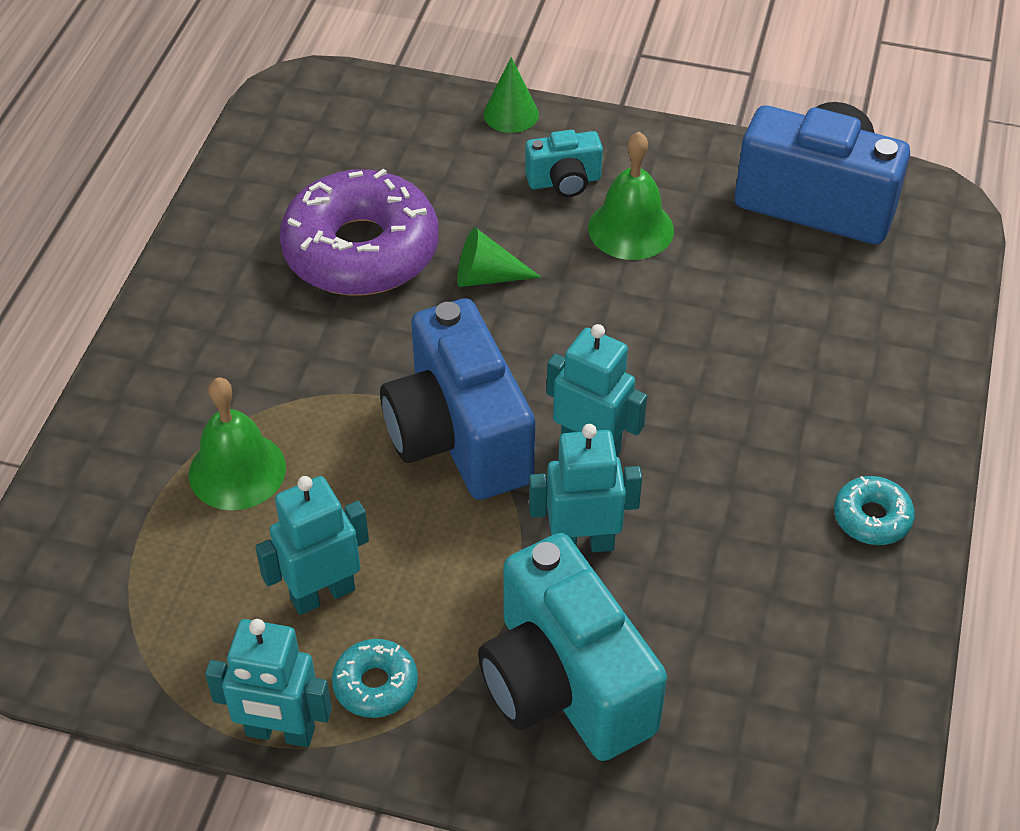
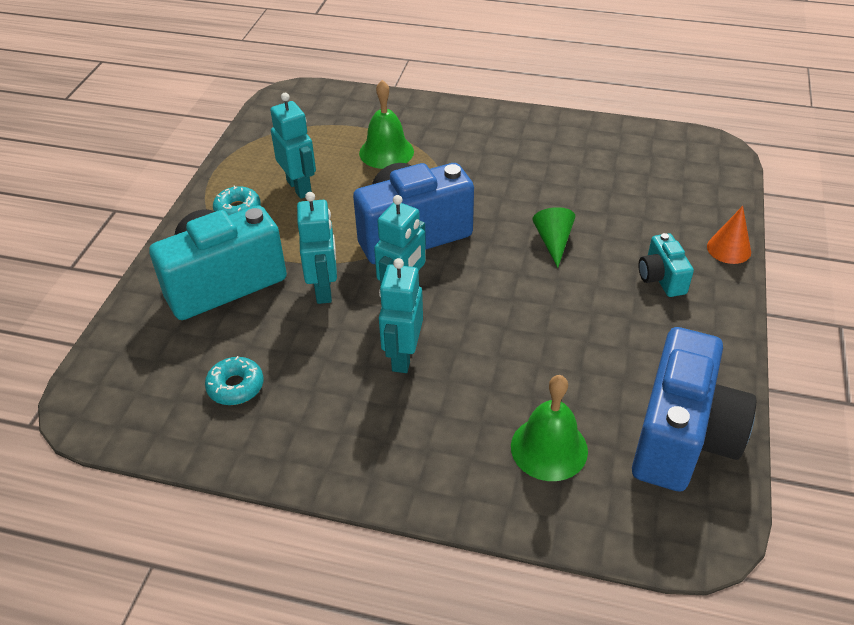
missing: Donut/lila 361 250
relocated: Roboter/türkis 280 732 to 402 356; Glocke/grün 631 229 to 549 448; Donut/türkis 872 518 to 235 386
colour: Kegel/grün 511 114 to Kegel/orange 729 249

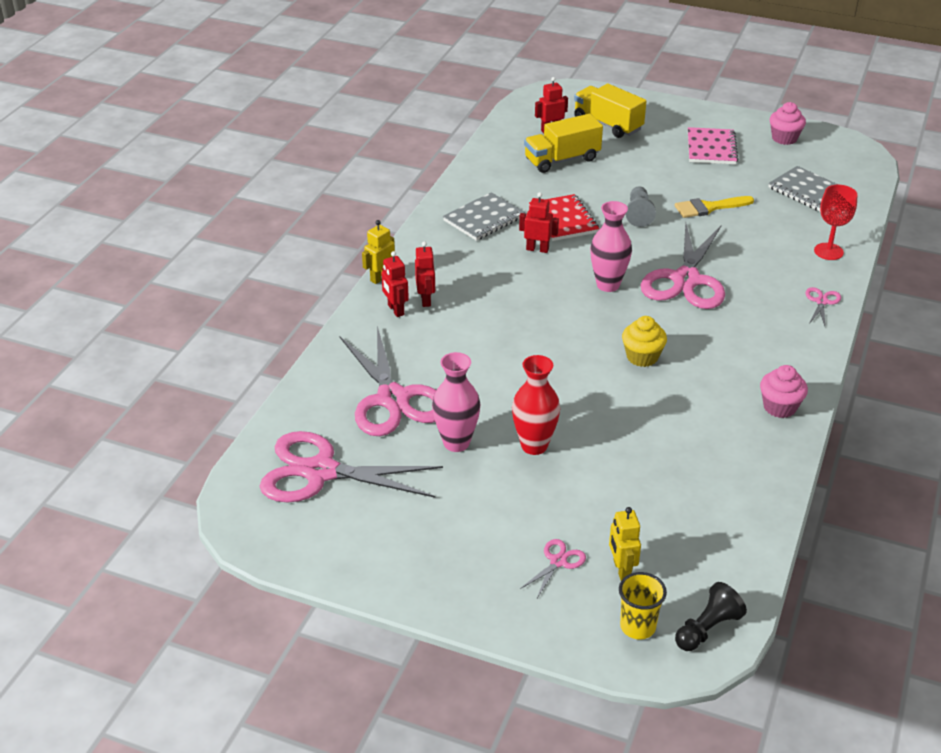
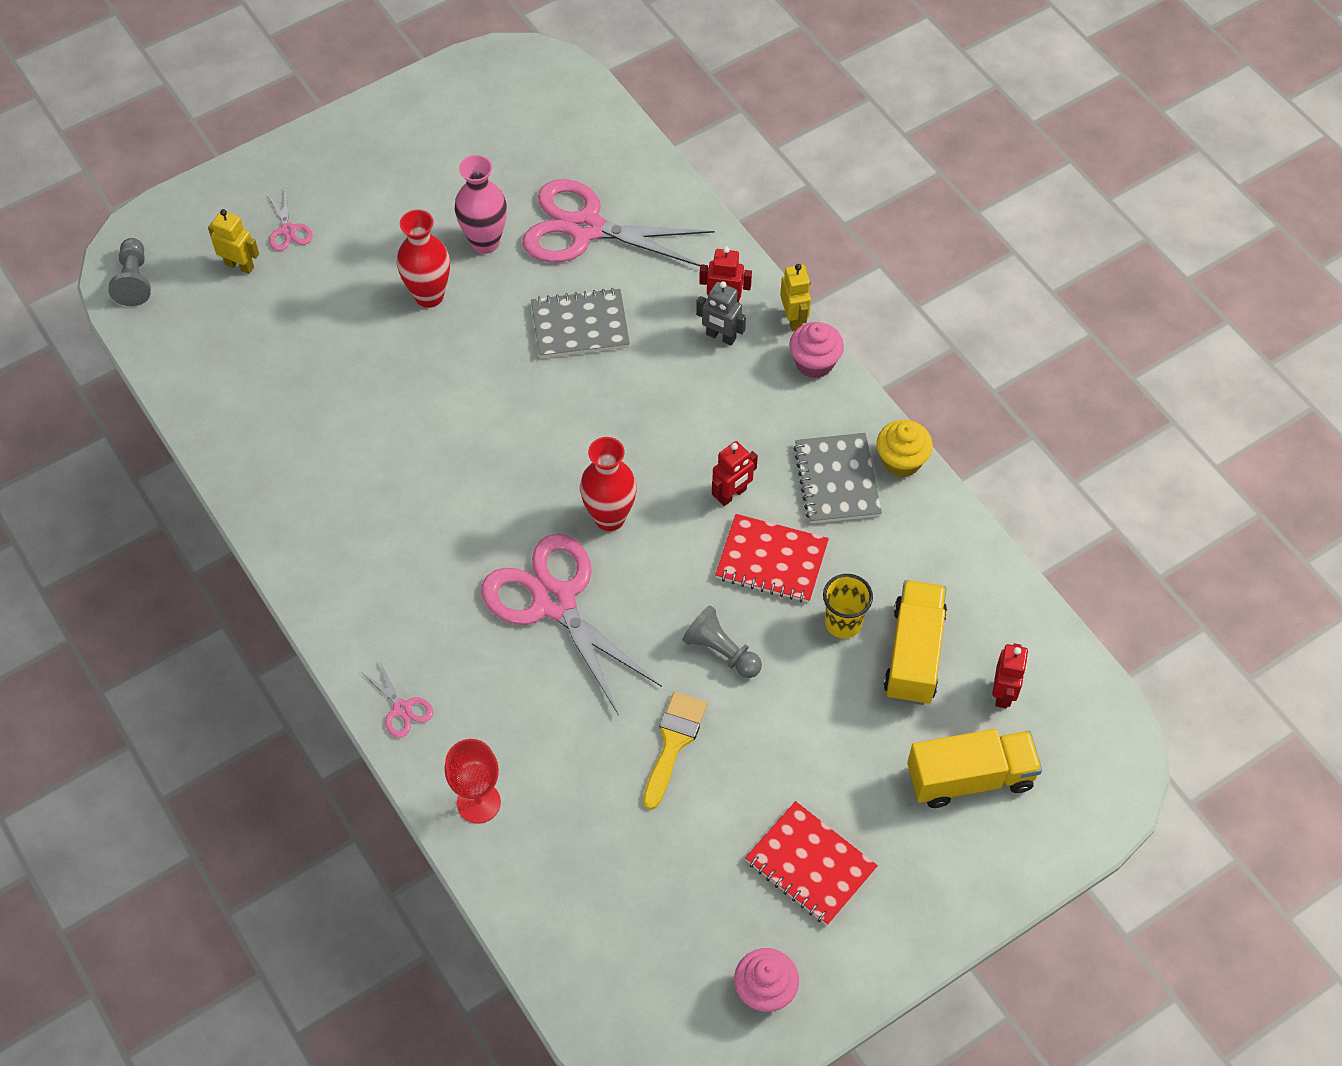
missing: Schere/rosa 320 472
relocated: Becher/gelb 637 627 to 843 623; Muffin/gelb 642 357 to 901 461; Muffin/rosa 779 407 to 814 363; Notizbuch/grau 808 191 to 580 326
colour: Roboter/rot 426 300 to Roboter/grau 720 337; Vase/rosa 608 285 to Vase/rot 609 518; Bauer/schwarz 707 629 to Bauer/grau 134 280; Notizbuch/rosa 711 148 to Notizbuch/rot 810 865

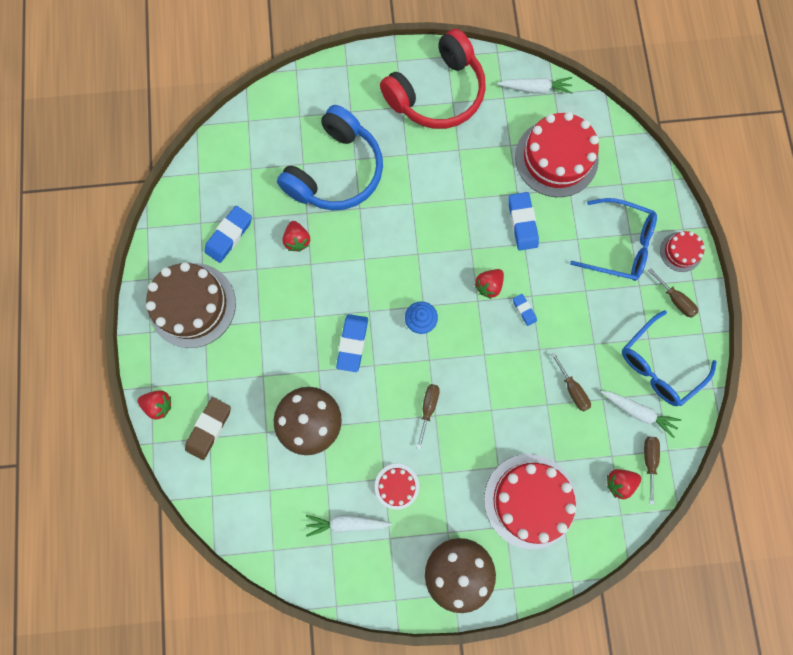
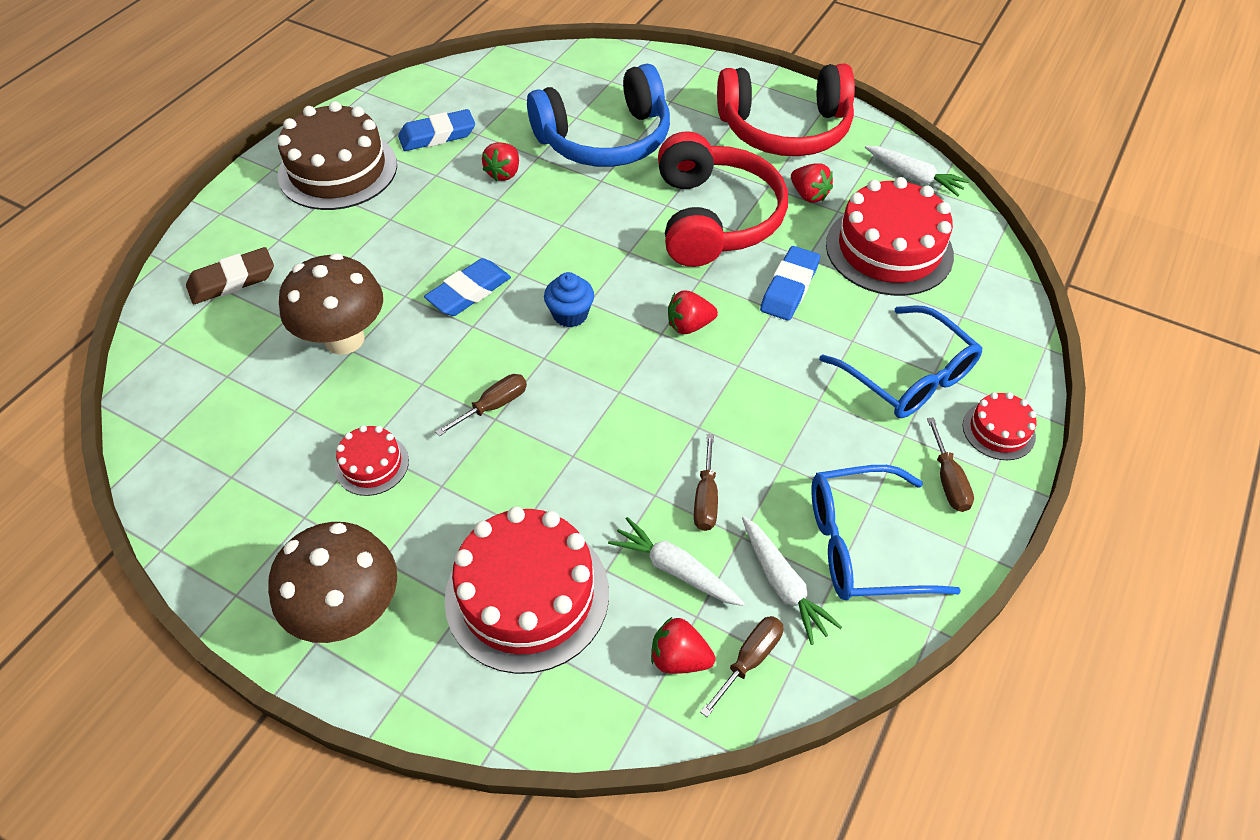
missing: Radiergummi/blau 524 310
appeared: Kopfhörer/rot 714 218
relocated: Erdbeere/rot 159 405 to 808 195; Karotte/weiß 347 523 to 675 570

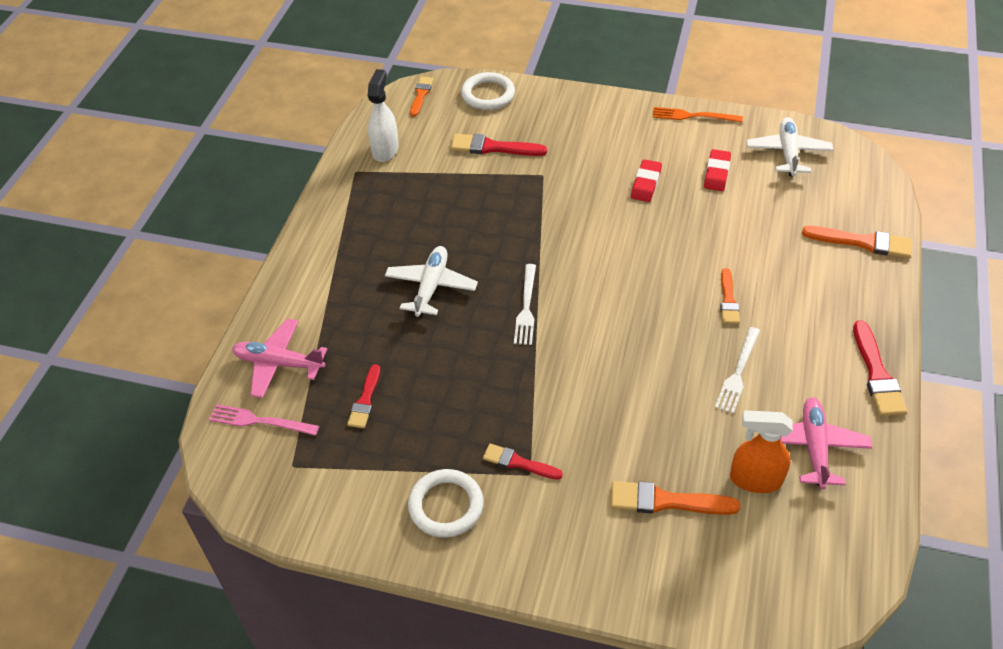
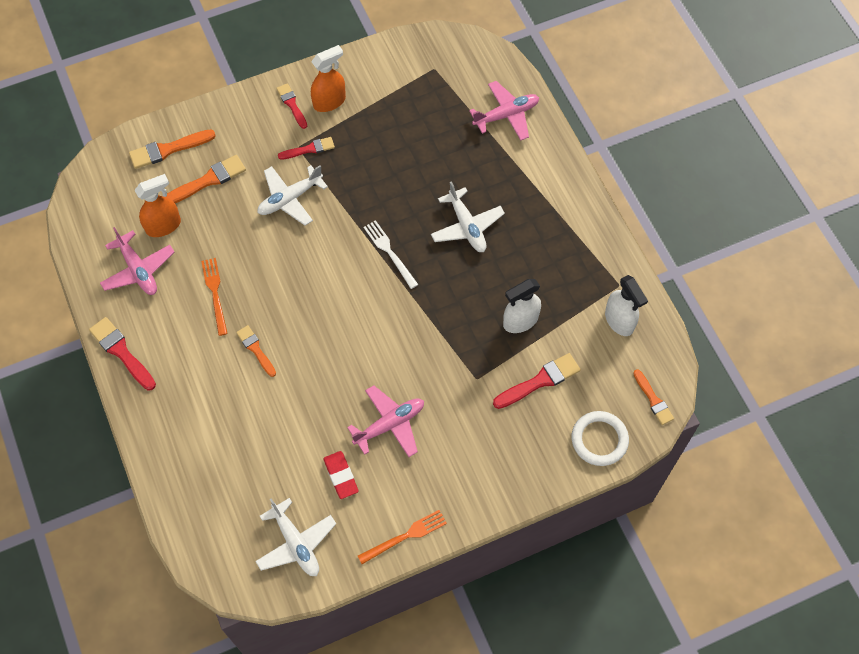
missing: Gabel/rosa 260 421
appeared: Flugzeug/weiß 290 199; Sprühflasche/weiß 520 321
relocated: Pinsel/rot 365 400 to 292 104; Pinsel/orange 862 242 to 168 150
exchanged: Ring/weiß 446 506 to Sprühflasche/orange 329 102; Radiergummi/rot 646 183 to Flugzeug/rosa 389 424
colour: Gabel/weiß 738 373 to Gabel/orange 215 293

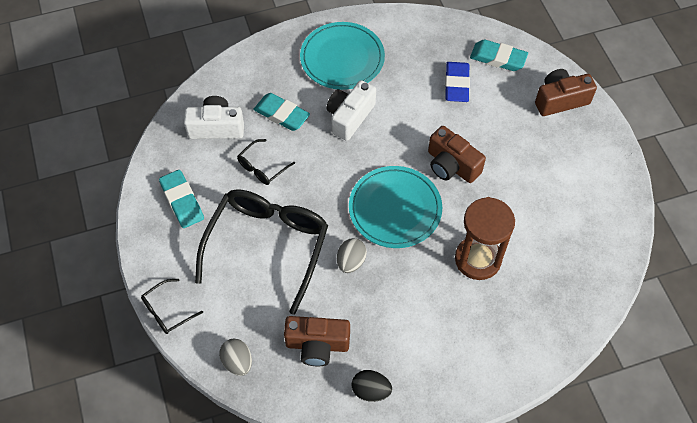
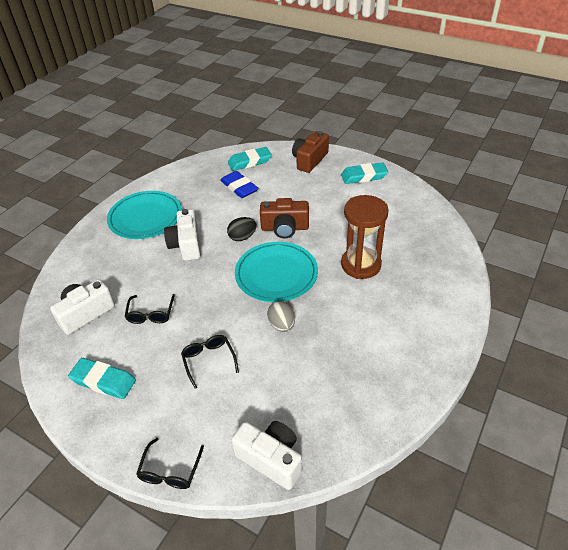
missing: Kamera/braun 317 345
relocated: Radiergummi/türkis 281 114 to 364 176; Ei/schwarz 371 390 to 242 237
exchanged: Ei/grau 237 362 to Kamera/weiß 271 459
size: Brille/schwarz 267 247 = 209 361 x0.43

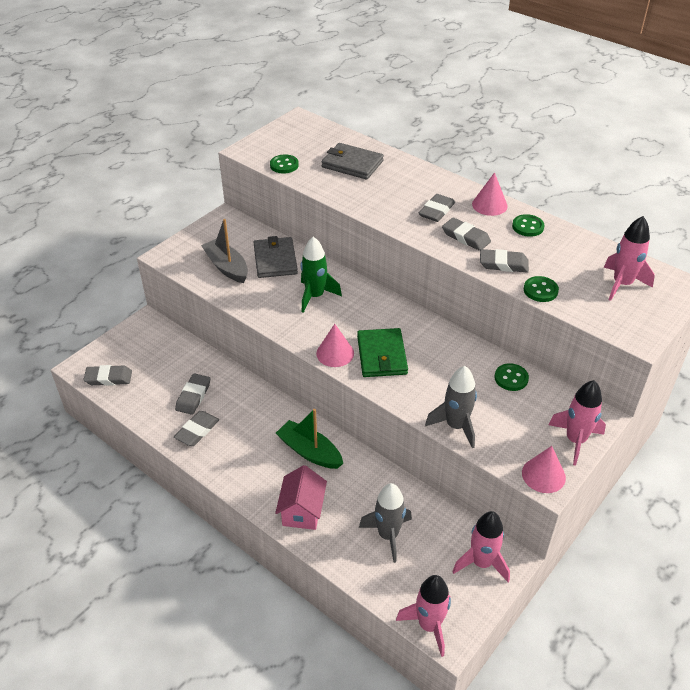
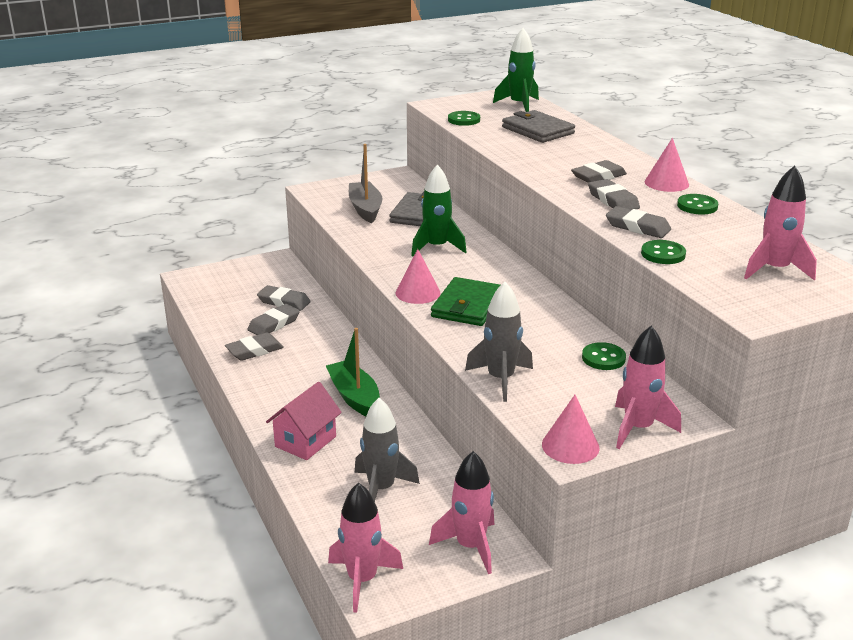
appeared: Rakete/grün 519 105
relocated: Radiergummi/grau 108 378 to 284 302

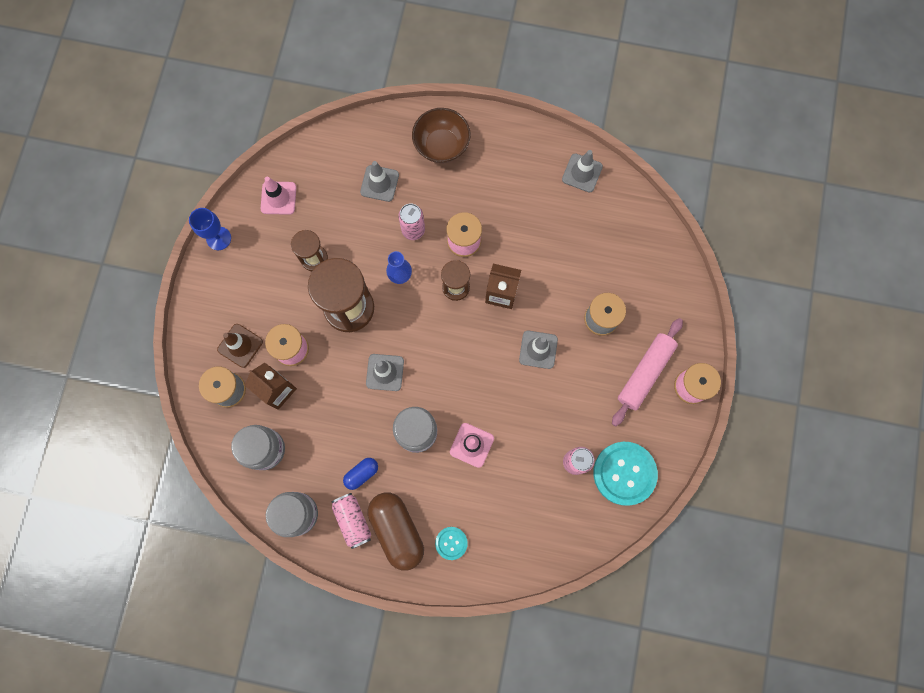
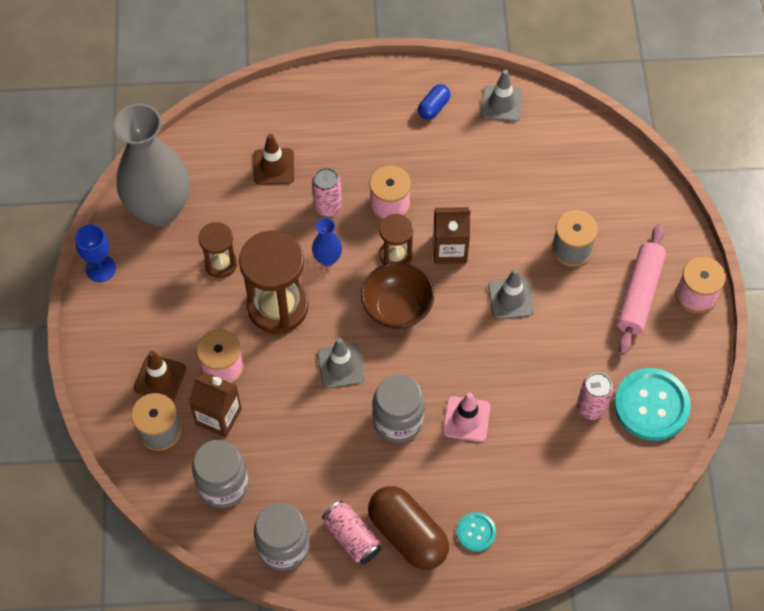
relocated: Kapsel/blau 361 474 to 433 107; Schüssel/braun 441 145 to 397 308
exchanged: Leitkegel/rosa 278 198 to Vase/grau 159 209
colour: Leitkegel/grau 379 183 to Leitkegel/braun 274 167

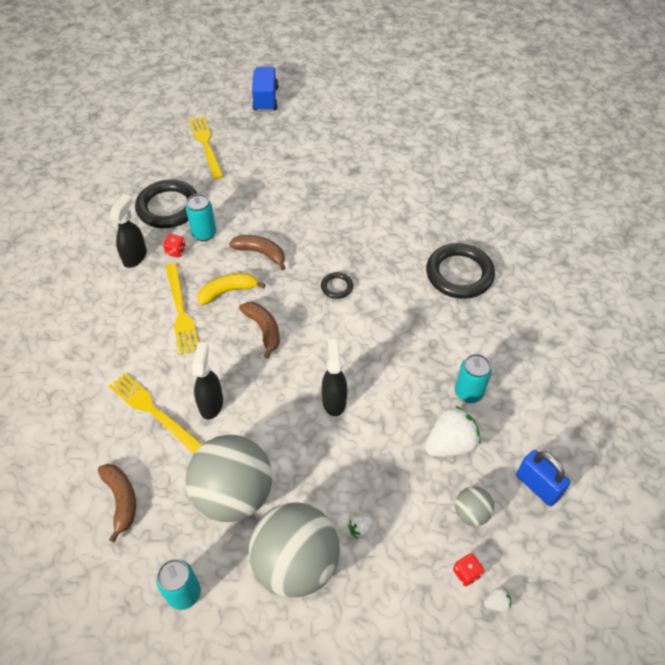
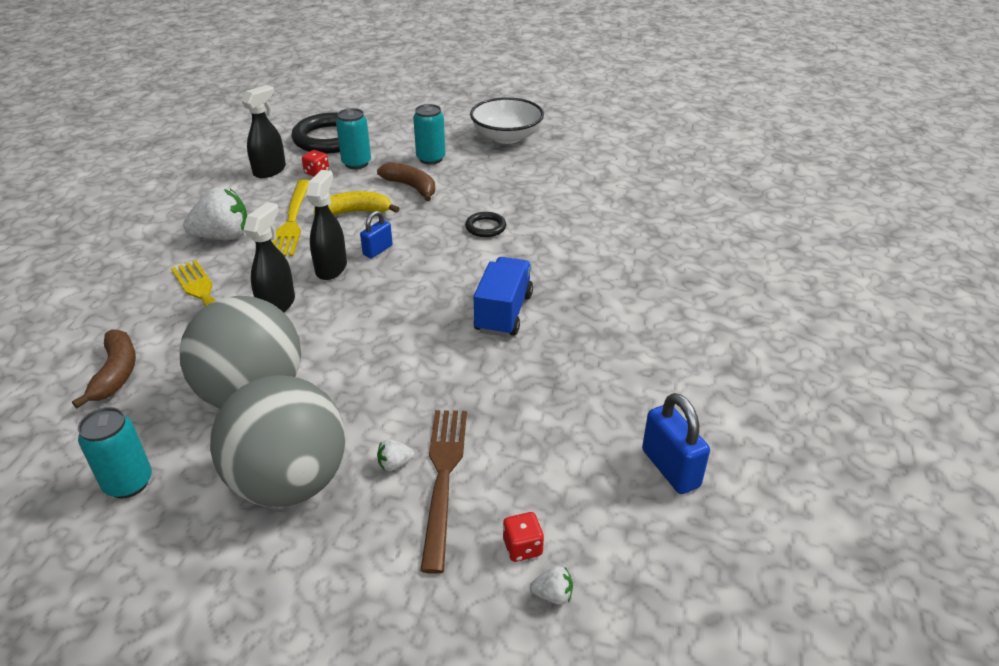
missing: Gabel/gelb 206 145; Ring/schwarz 459 274; Ball/grau 471 513
appeared: Gabel/braun 443 478; Schüssel/weiß 506 137
relocated: Lastwagen/blau 265 99 to 503 313; Sprühflasche/schwarz 334 400 to 331 268; Erdbeere/weiß 450 444 to 223 236; Dose/türkis 468 393 to 431 159
exchanged: Banane/braun 263 330 to Vorhängeschloss/blau 378 250

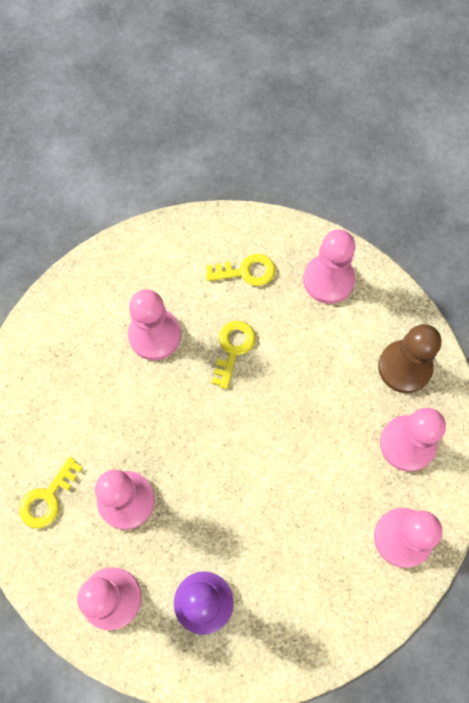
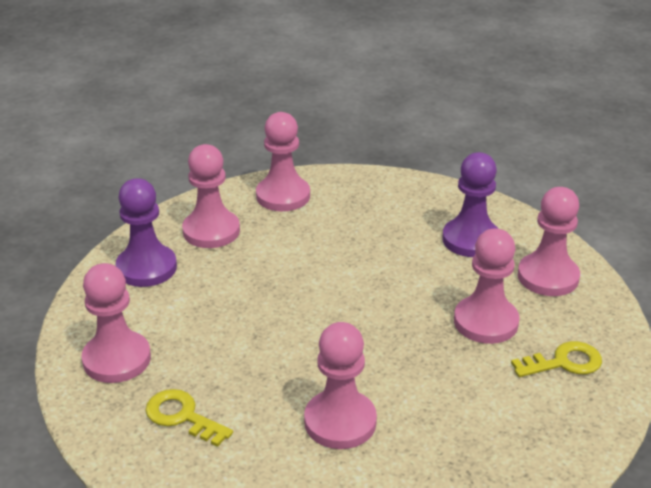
missing: Schlüssel/gelb 233 349
colour: Bauer/braun 404 367 to Bauer/lila 146 268

